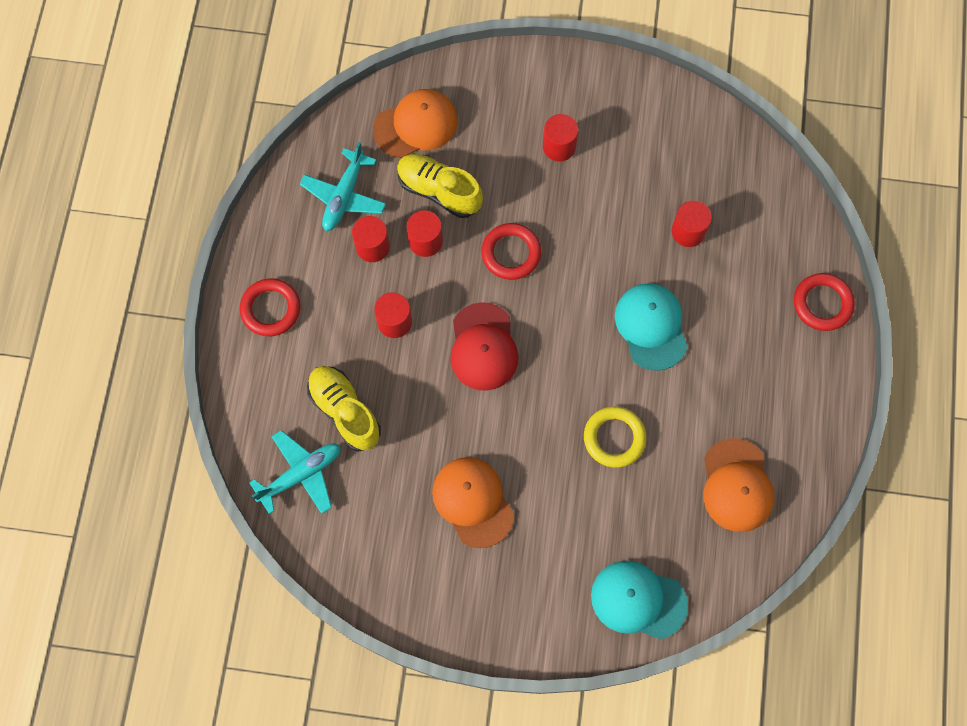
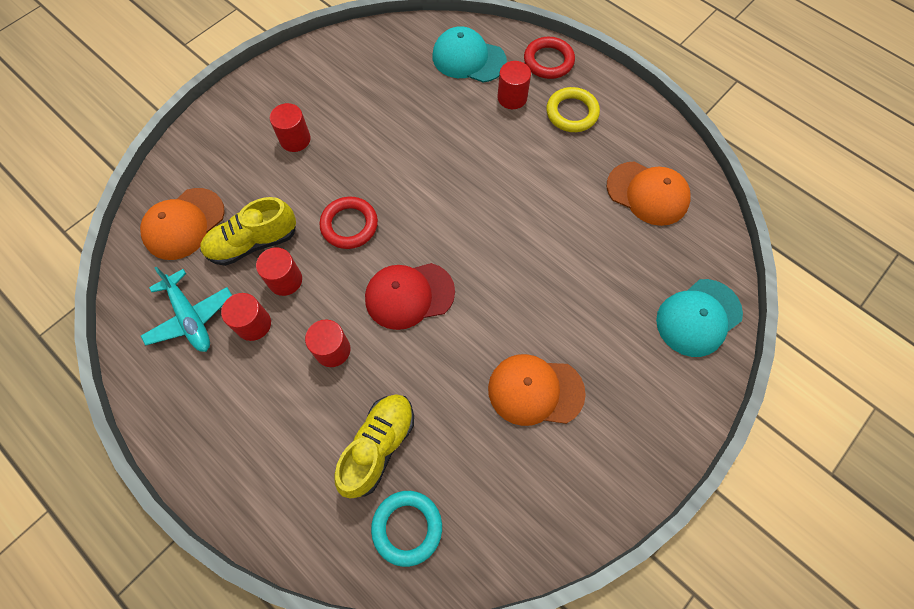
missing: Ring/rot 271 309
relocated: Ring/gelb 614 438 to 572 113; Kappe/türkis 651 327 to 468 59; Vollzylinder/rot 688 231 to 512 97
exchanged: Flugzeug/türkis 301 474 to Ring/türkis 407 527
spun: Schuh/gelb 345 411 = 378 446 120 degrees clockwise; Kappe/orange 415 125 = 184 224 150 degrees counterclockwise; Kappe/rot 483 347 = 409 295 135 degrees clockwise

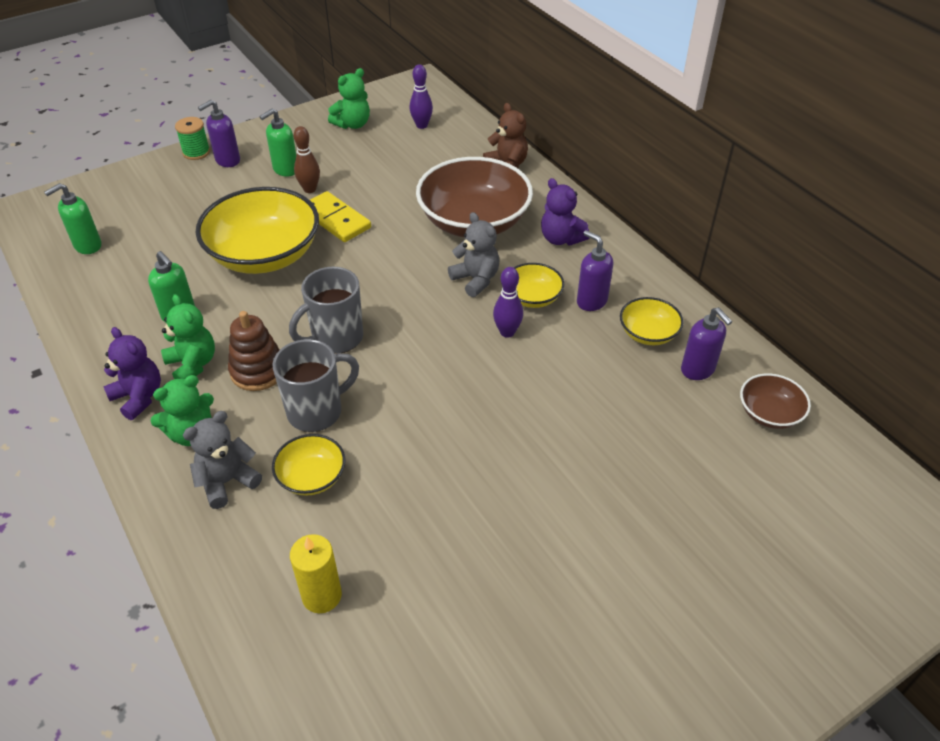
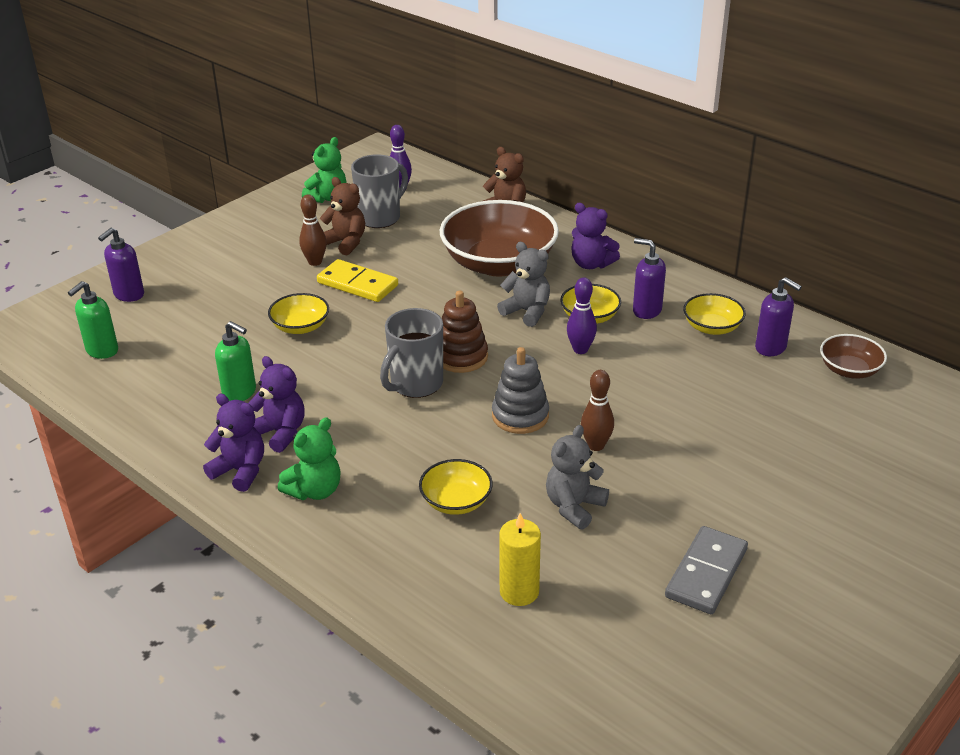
missing: Garnrolle/grün 196 152; Seifenspender/grün 285 169
appeared: Teddybär/braun 345 243; Stapelspielzeug/grau 520 416; Bowlingkegel/braun 596 445; Dominostein/grau 706 573
relocated: Teddybär/grau 227 481 to 574 507; Seifenspender/lila 227 161 to 128 295; Stapelspielzeug/braun 258 371 to 461 357; Tasse/grau 317 411 to 380 217
colour: Teddybär/grün 193 364 to Teddybär/lila 280 433
size: Schüssel/gelb 264 255 = 300 327 x0.48

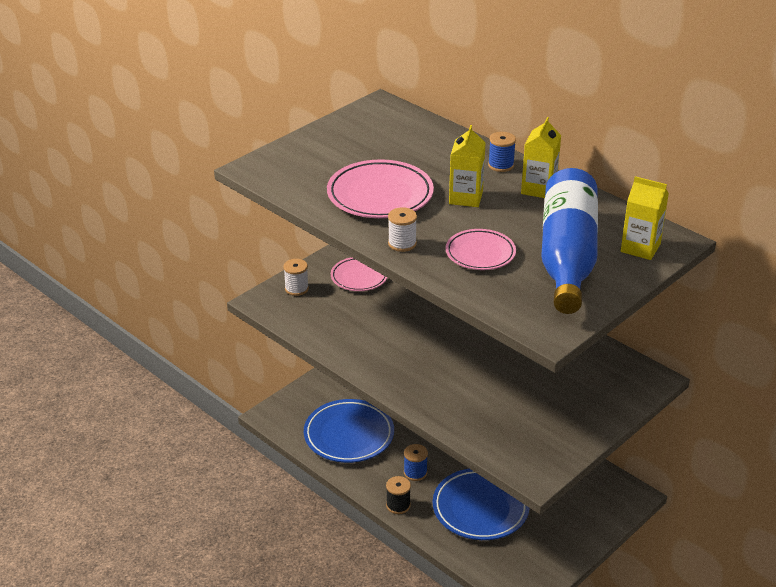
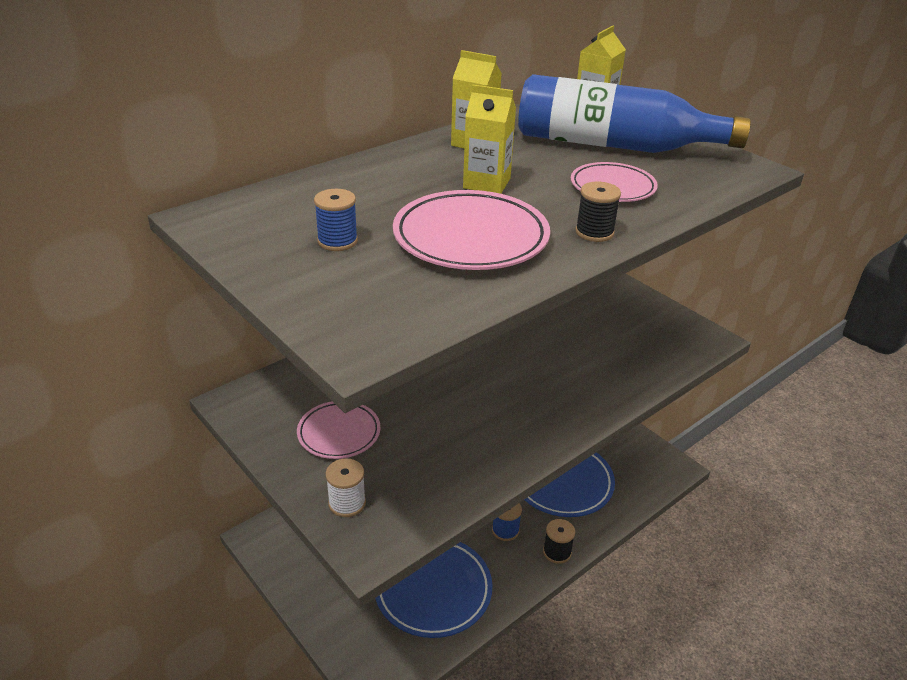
relocated: Garnrolle/blau 501 165 to 337 241
colour: Garnrolle/weiß 402 244 to Garnrolle/schwarz 594 232

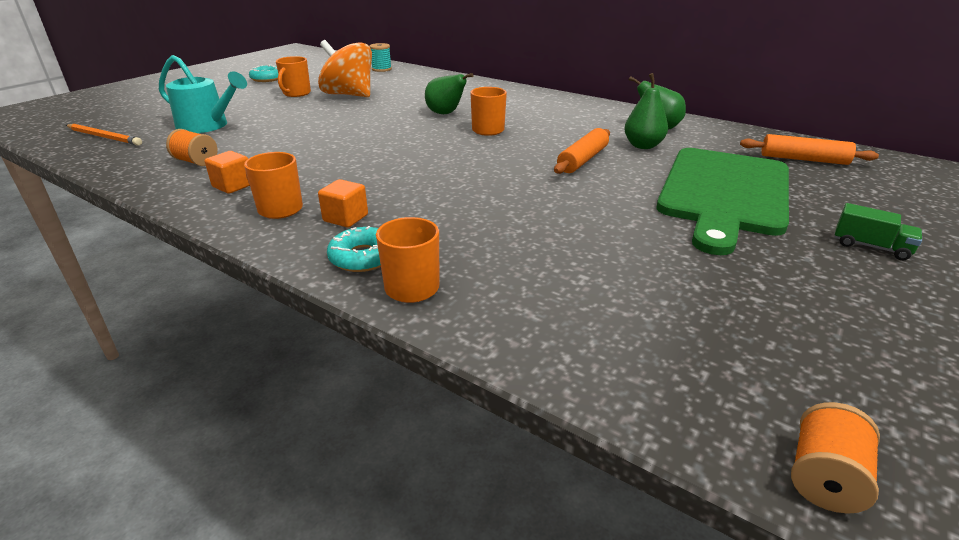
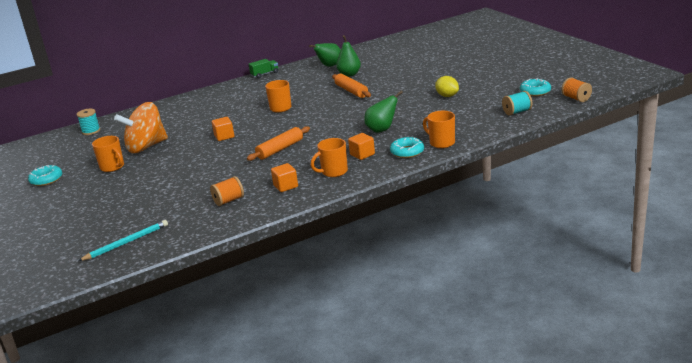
missing: Gießkanne/türkis 207 126; Schneidebrett/grün 724 193
appeared: Kubus/orange 224 136; Zitrone/gelb 447 96; Garnrolle/türkis 517 112; Donut/türkis 535 91
relocated: Birne/grün 446 114 to 382 130; Nudelholz/orange 803 159 to 280 149; Lastwagen/grün 870 247 to 265 74
colour: Bleistift/orange 104 137 to Bleistift/türkis 126 242

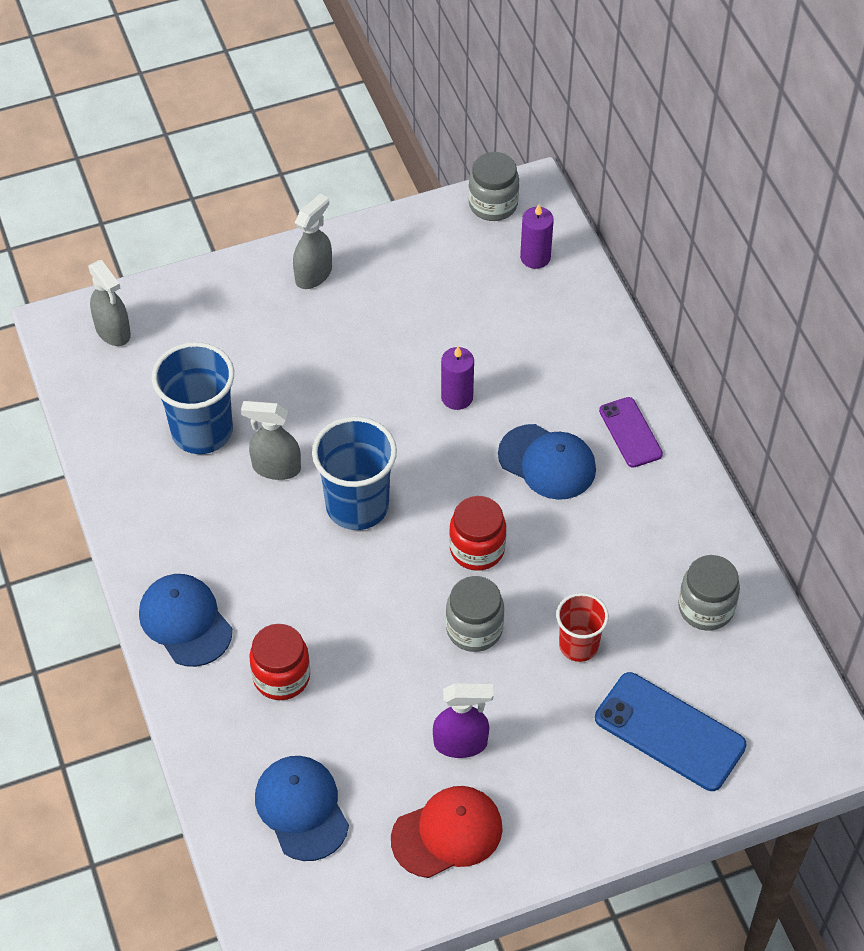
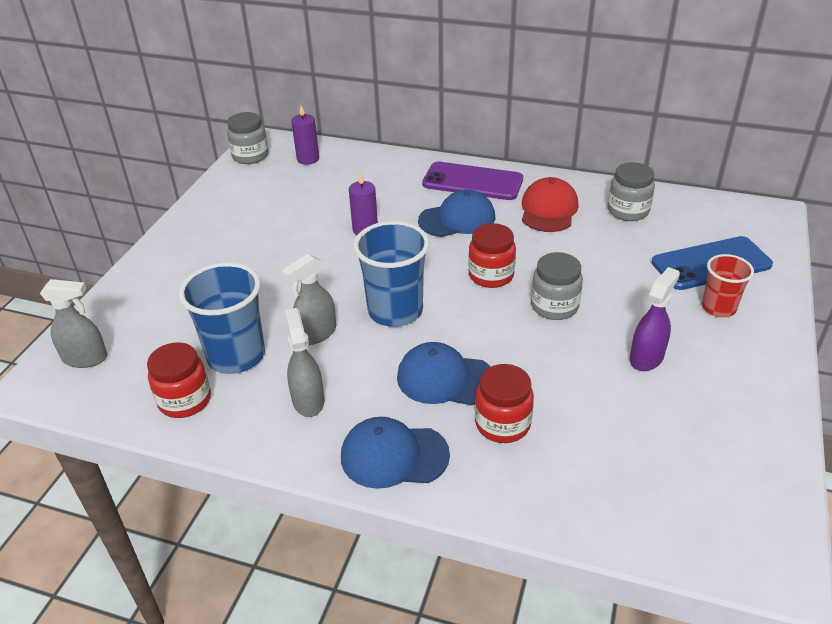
appeared: Einmachglas/rot 185 400
relocated: Kappe/blau 301 809 to 445 379; Sprühflasche/grau 314 274 to 308 400; Kappe/rot 447 833 to 548 210; Becher/rot 578 645 to 718 308
size: Handy/lila 630 432 = 472 182 x1.65

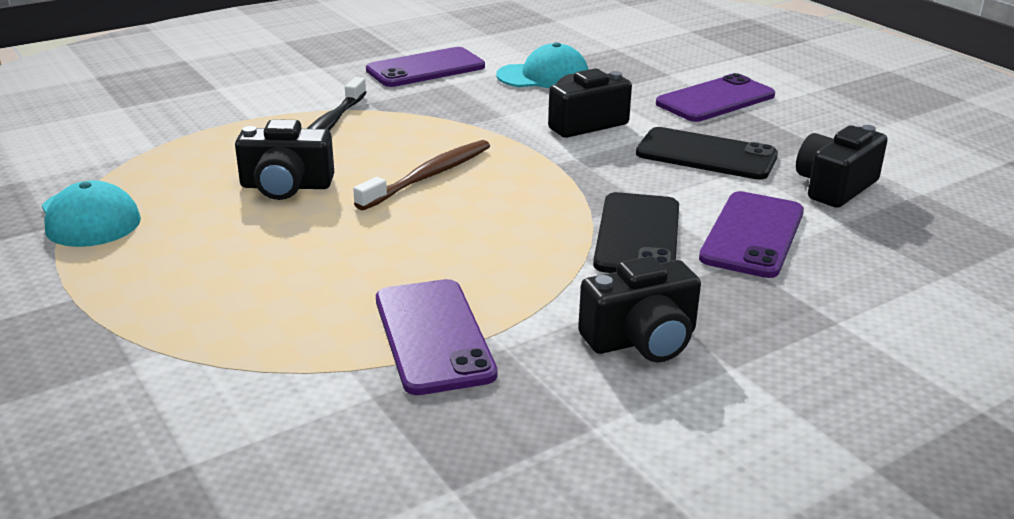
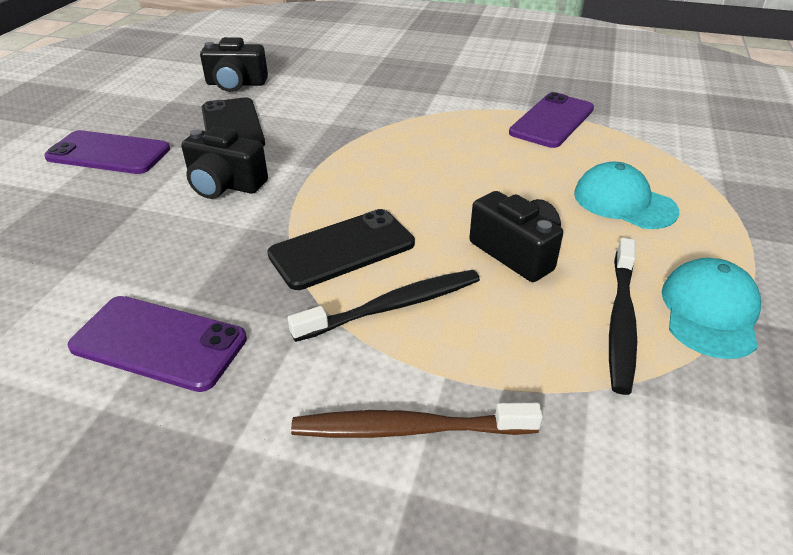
missing: Kamera/schwarz 641 340; Handy/lila 752 235
appeared: Zahnbürste/schwarz 621 321
relocated: Zahnbürste/braun 429 176 to 408 429; Kappe/türkis 543 76 to 624 202; Handy/schwarz 637 235 to 342 249

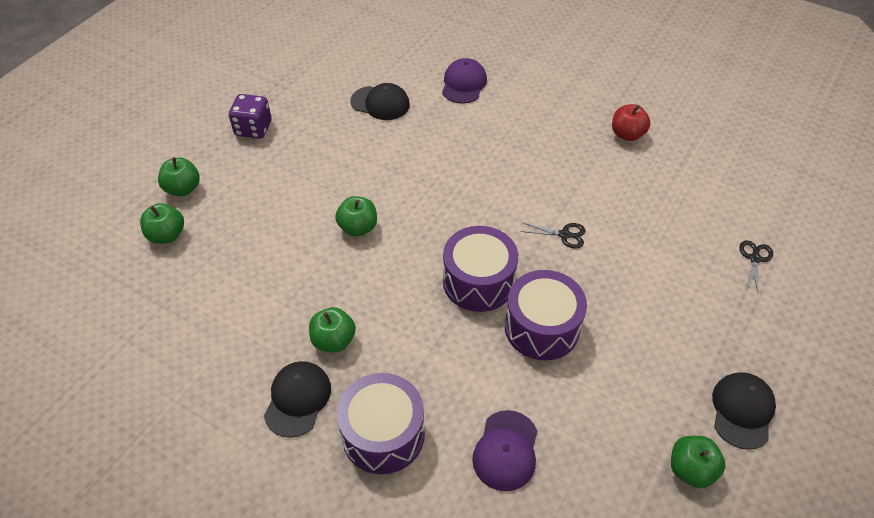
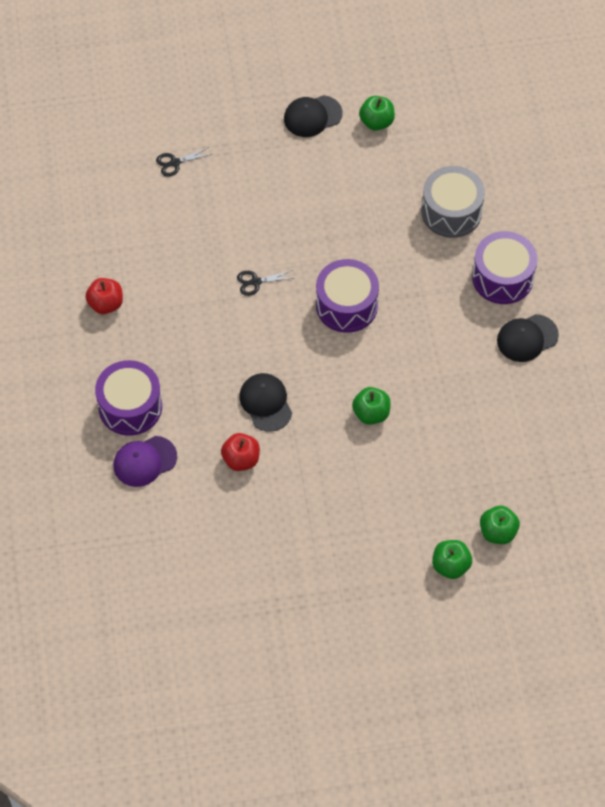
missing: Spielwürfel/lila 253 129; Apfel/grün 333 340
appeared: Apfel/rot 241 459
relocated: Kappe/schwarz 380 103 to 265 403; Trommel/lila 542 327 to 130 407
exchanged: Kappe/lila 506 450 to Trommel/grau 451 212
spun: Schere/schwarz 564 235 = 255 282 75 degrees counterclockwise

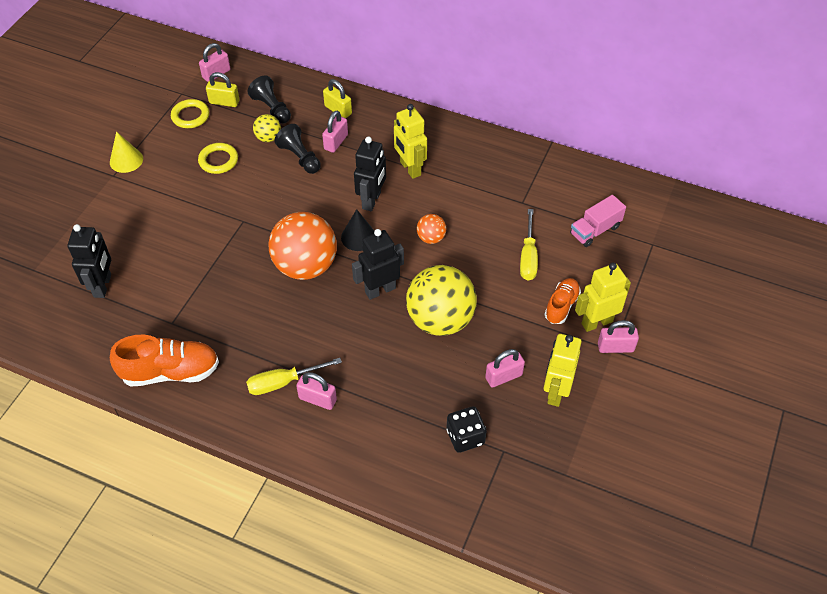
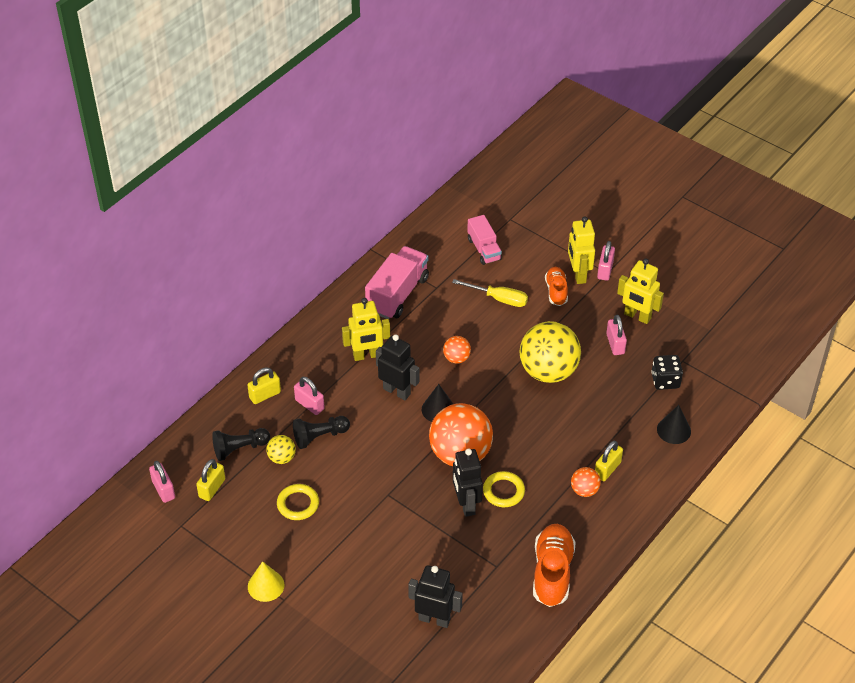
appeared: Lastwagen/rosa 397 294; Kegel/schwarz 673 430
relocated: Ring/gelb 190 116 to 503 491; Roboter/schwarz 380 290 to 466 504
exchanged: Schraubenzieher/gelb 283 382 to Ball/orange 584 490
colour: Vorhängeschloss/rosa 317 399 to Vorhängeschloss/gelb 607 469
spun: Schuh/orange 561 306 = 556 291 45 degrees clockwise

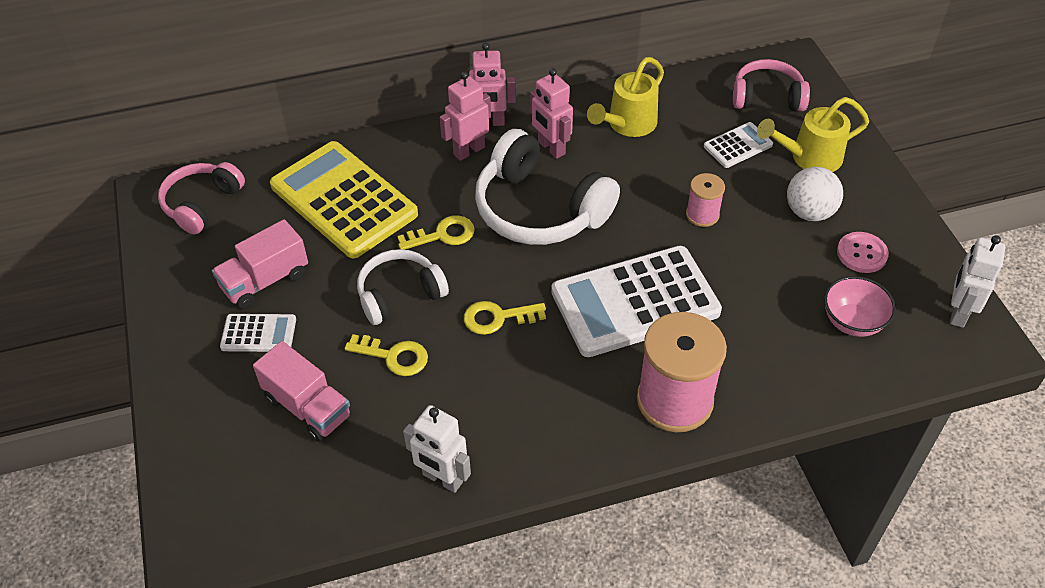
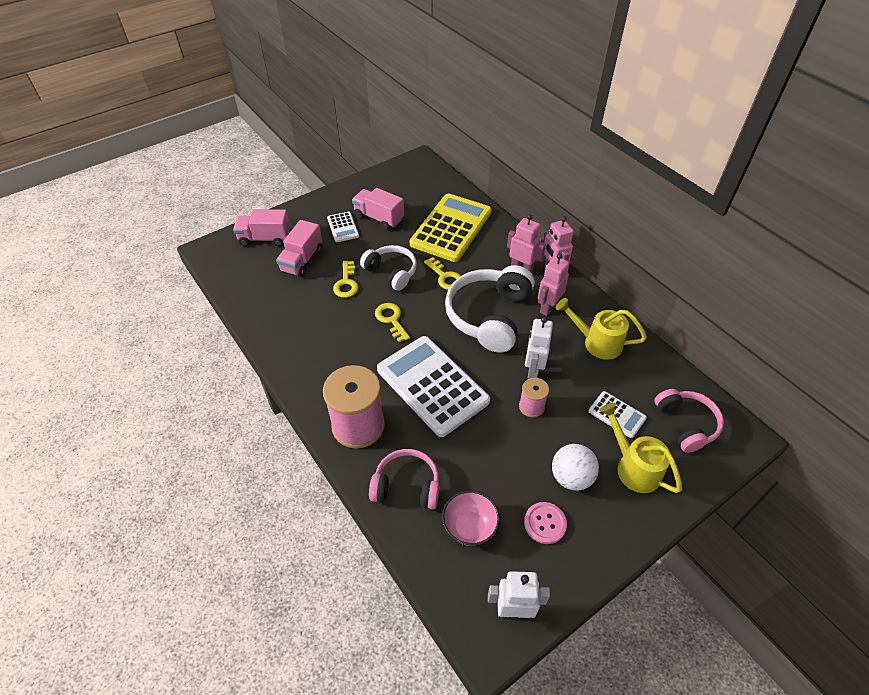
appeared: Lastwagen/rosa 265 238
relocated: Kopfhörer/rosa 202 204 to 406 486; Roboter/weiß 442 479 to 533 369

